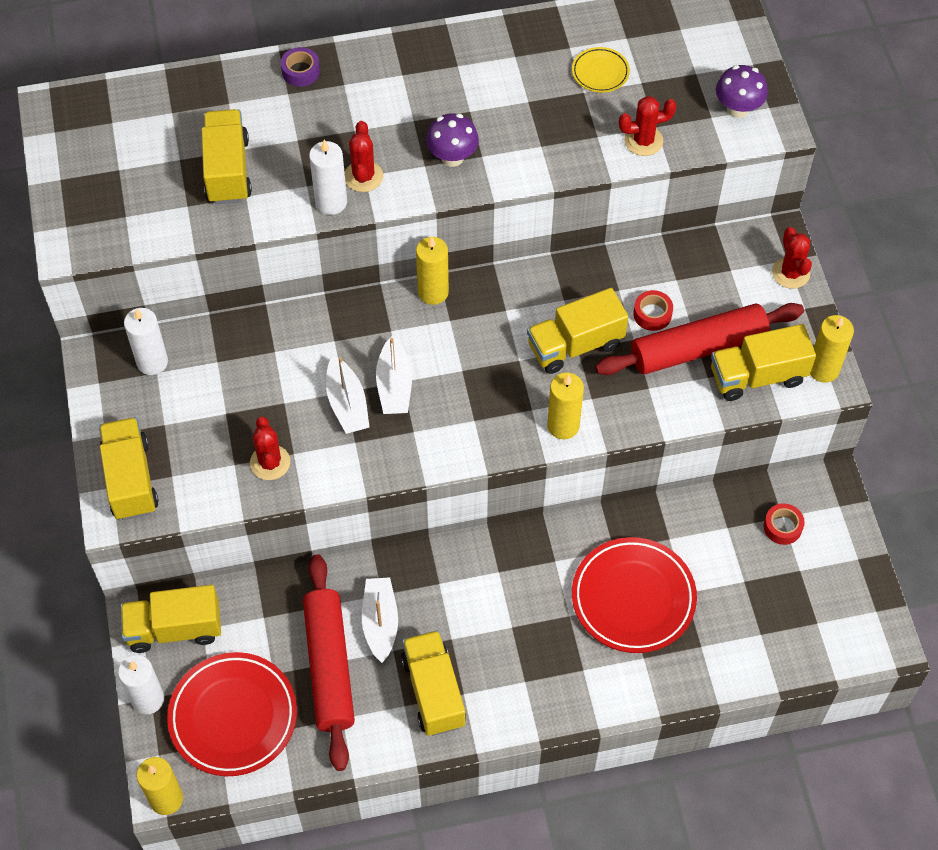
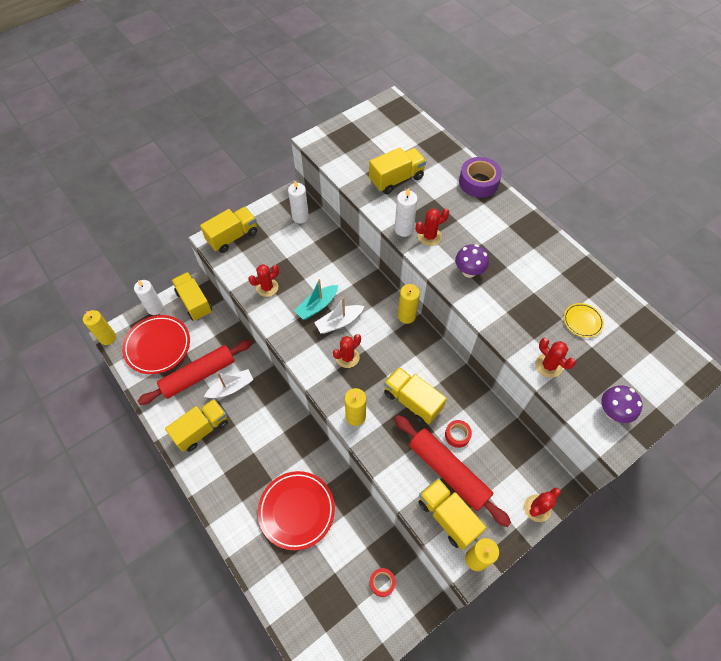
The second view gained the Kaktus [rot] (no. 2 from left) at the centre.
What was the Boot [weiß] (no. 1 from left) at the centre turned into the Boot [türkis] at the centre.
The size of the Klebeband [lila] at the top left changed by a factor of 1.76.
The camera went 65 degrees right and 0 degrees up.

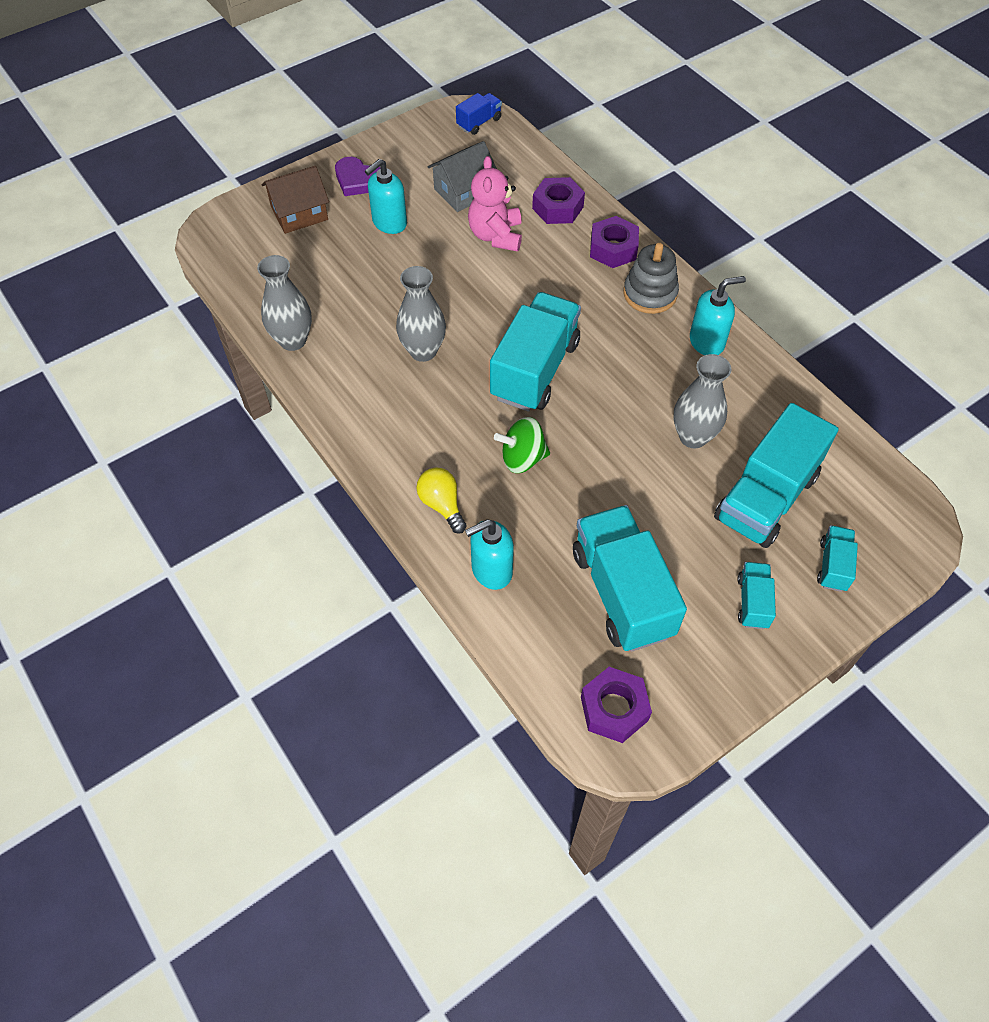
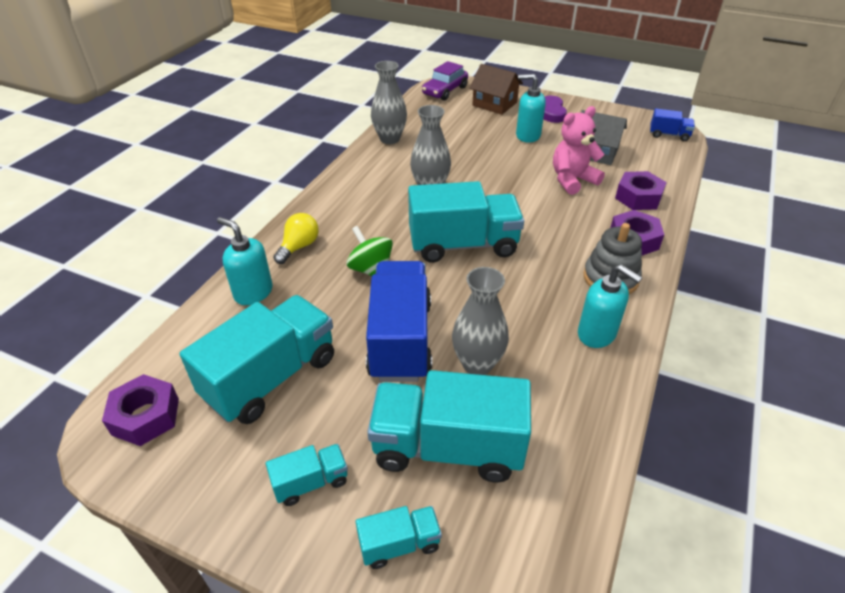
The second view gained the Lastwagen [blau] (no. 1 from left) at the centre.
The second view gained the Auto [lila] at the top centre.
The camera went 60 degrees right and 15 degrees down.

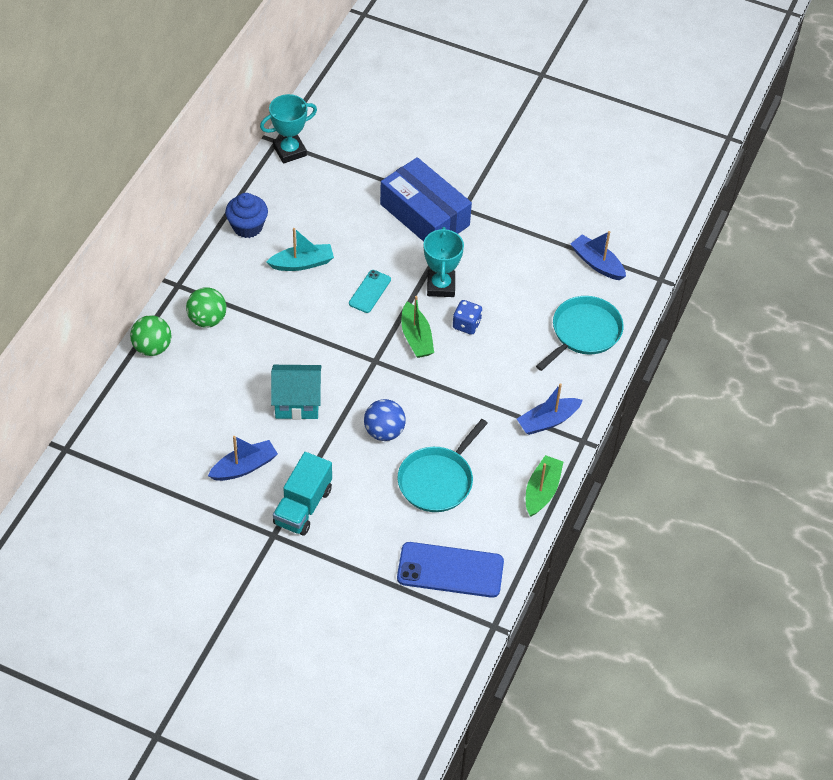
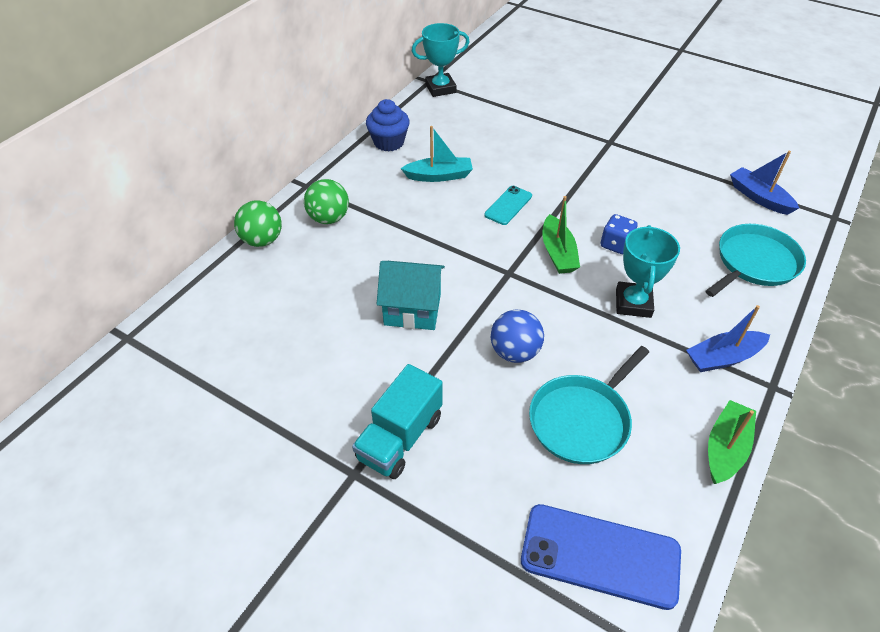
The second view lost the Boot [blau] (no. 1 from left) at the middle left.
The second view lost the Schachtel [blau] at the top centre.
The Pokal [türkis] (no. 2 from left) ended up elsewhere, having gone from the centre to the middle right.
The camera went 10 degrees right and 5 degrees down.

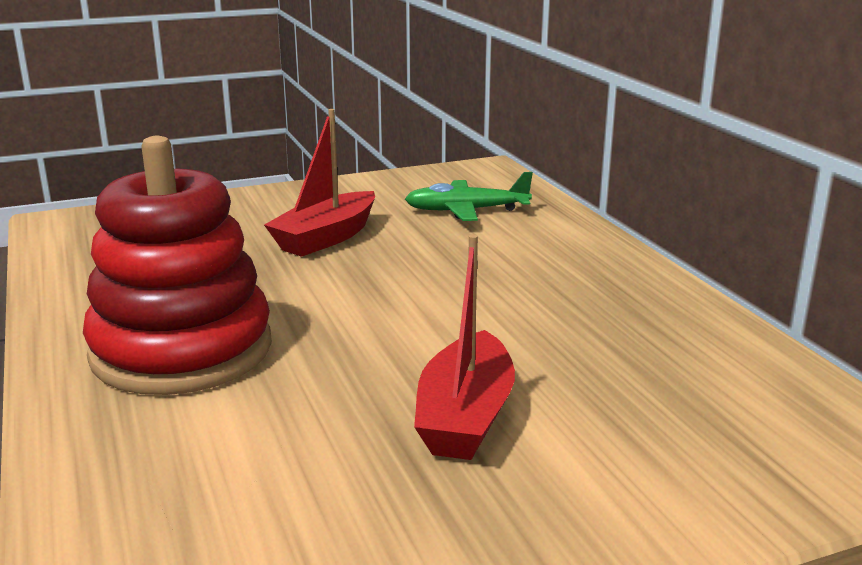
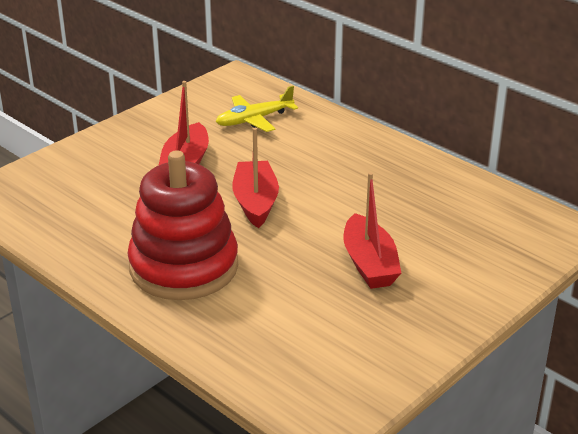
The second view gained the Boot [rot] (no. 2 from left) at the centre.
What was the Flugzeug [grün] at the centre turned into the Flugzeug [gelb] at the top centre.
The camera went 25 degrees left and 10 degrees up.

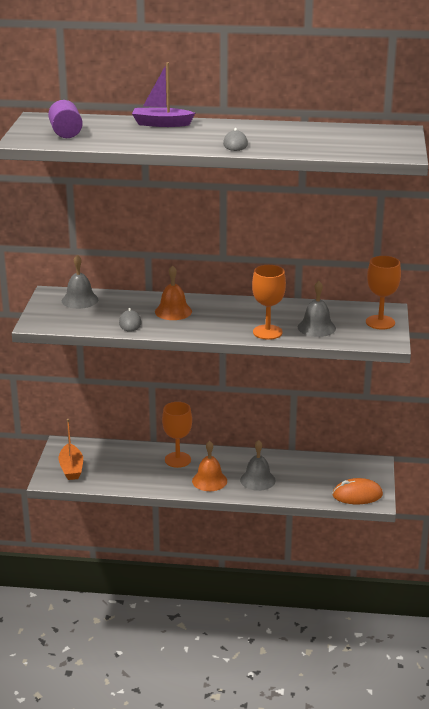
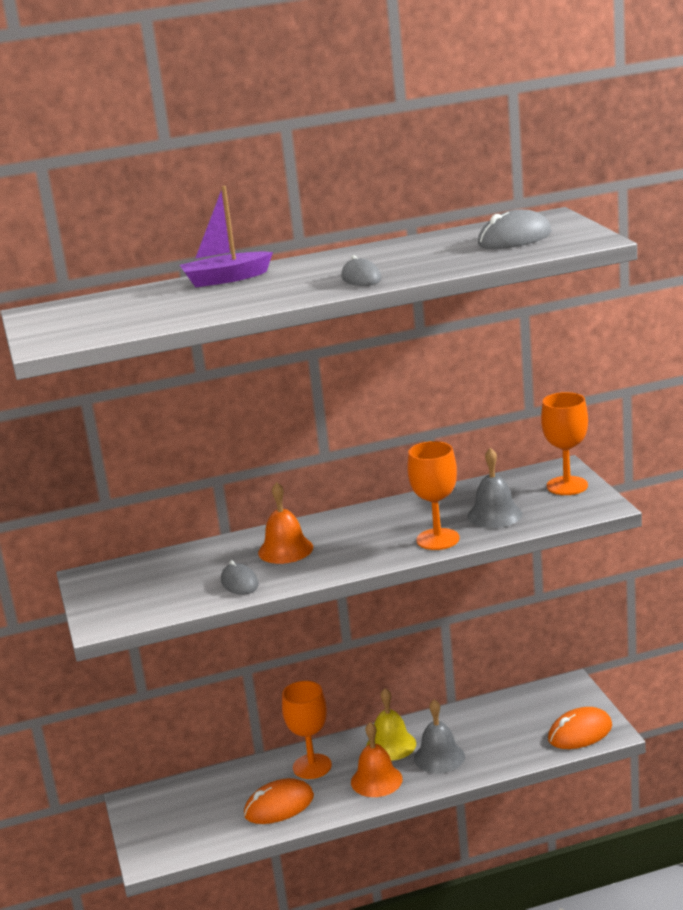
The second view lost the Vollzylinder [lila] at the top left.
The second view lost the Boot [orange] at the middle left.
The second view lost the Glocke [grau] (no. 1 from left) at the middle left.
The second view gained the Computermaus [orange] (no. 1 from left) at the bottom centre.
The second view gained the Glocke [gelb] at the bottom centre.
The second view gained the Computermaus [grau] (no. 3 from left) at the top right.
The camera went 20 degrees left and 5 degrees down.

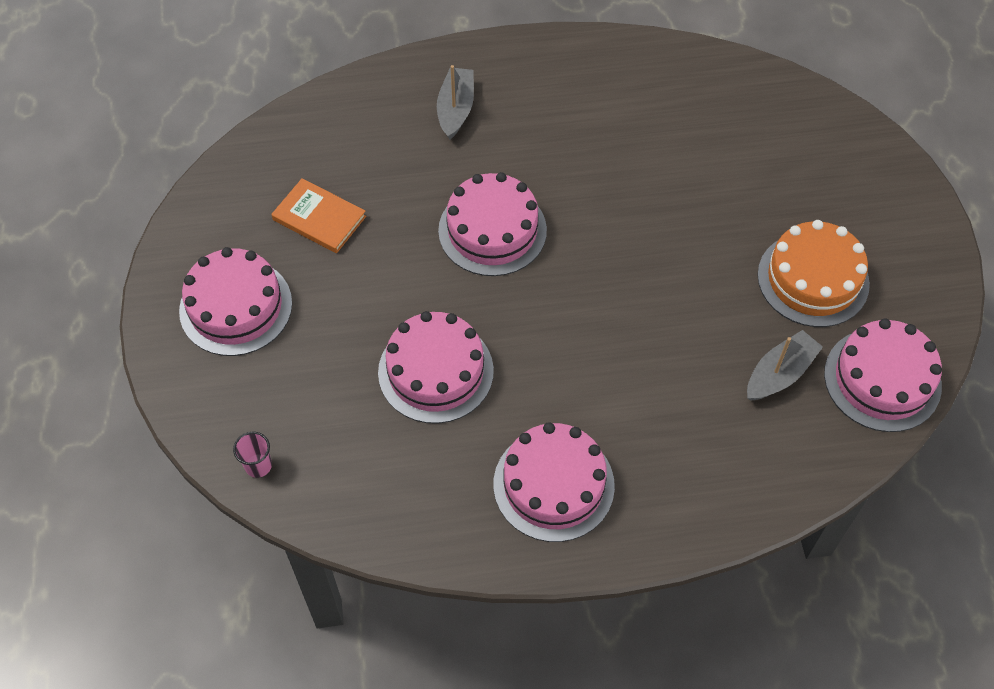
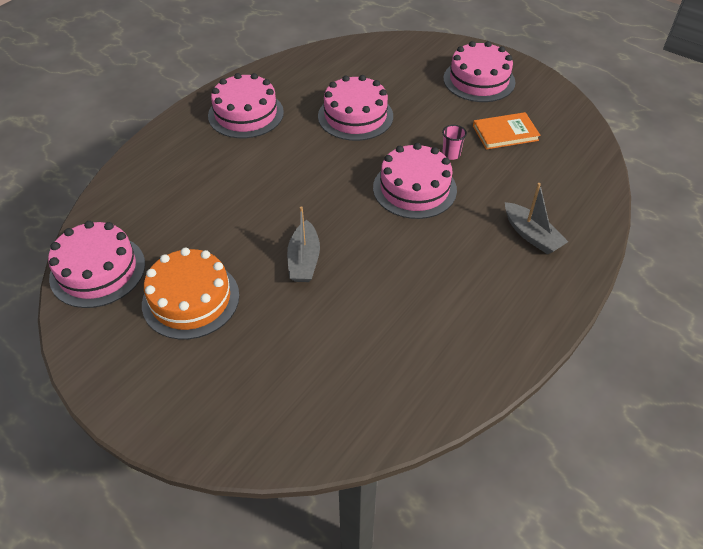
The Becher [rosa] ended up elsewhere, having gone from the middle left to the top centre.
The Boot [grau] (no. 2 from left in the first image) ended up elsewhere, having gone from the middle right to the centre.
The camera went 135 degrees right and 10 degrees down.

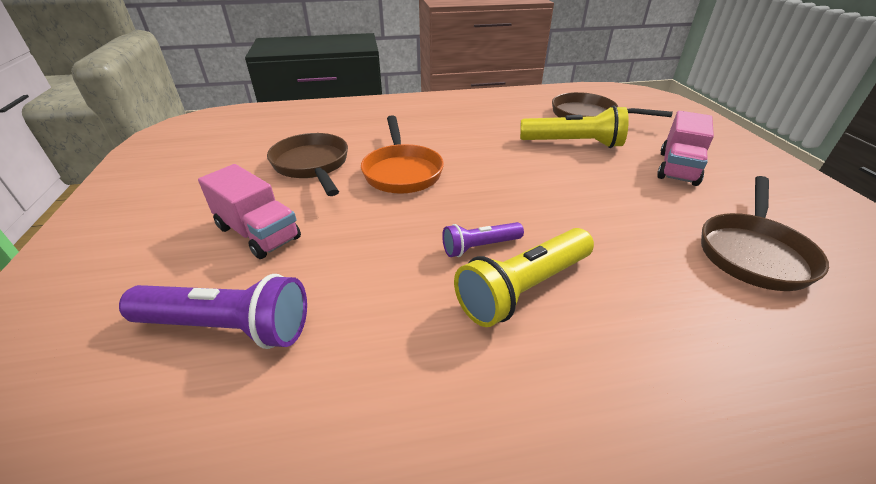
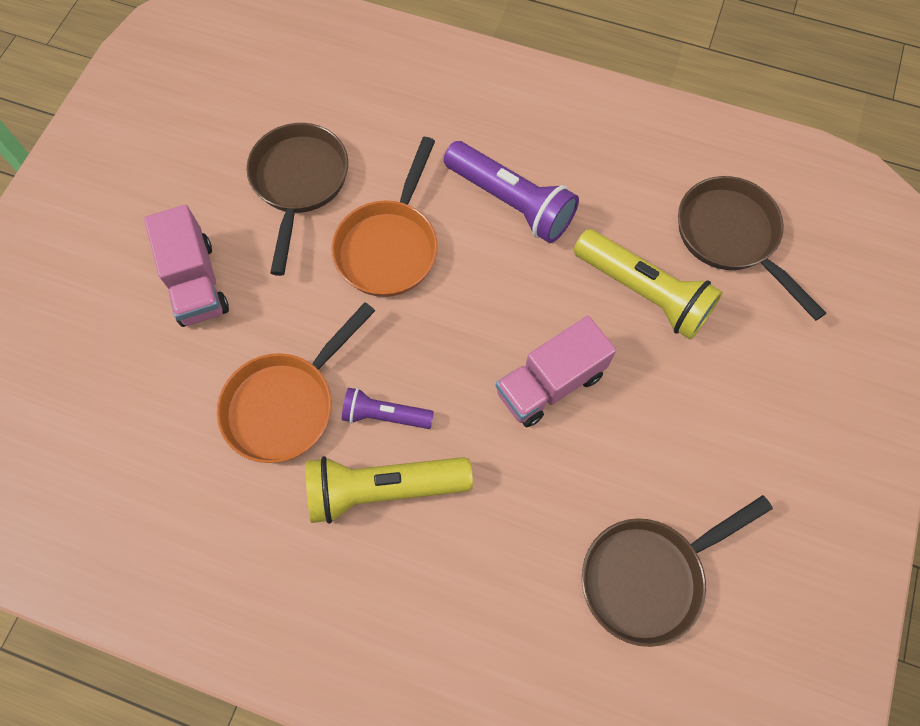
The second view gained the Pfanne [orange] (no. 1 from left) at the middle left.
The Taschenlampe [lila] (no. 1 from left in the first image) ended up elsewhere, having gone from the middle left to the top centre.
The Lastwagen [rosa] (no. 2 from left) ended up elsewhere, having gone from the top right to the centre.
The camera went 30 degrees right and 30 degrees up.

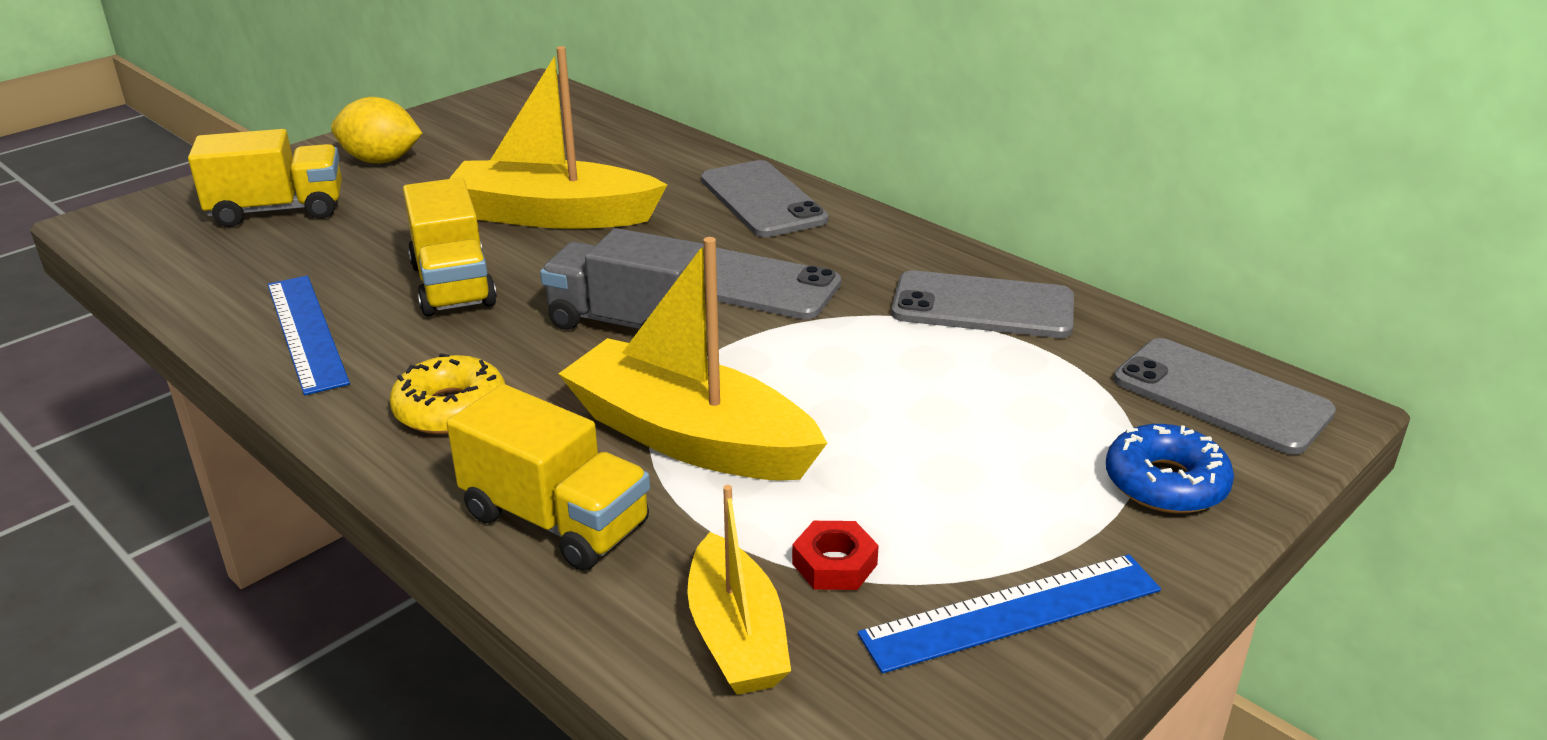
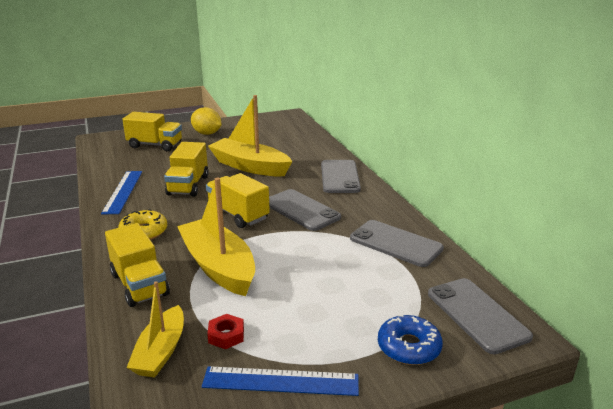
What was the Lastwagen [grau] at the centre turned into the Lastwagen [gelb] (no. 4 from left) at the centre.
The camera went 25 degrees right and 5 degrees down.

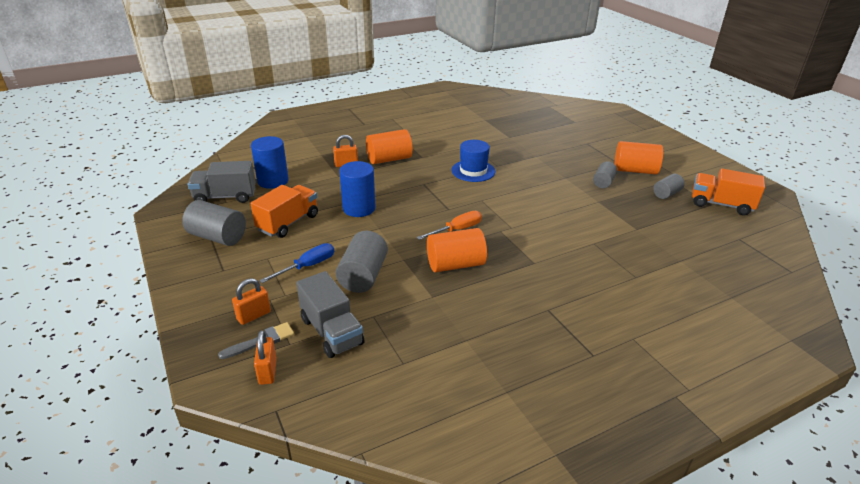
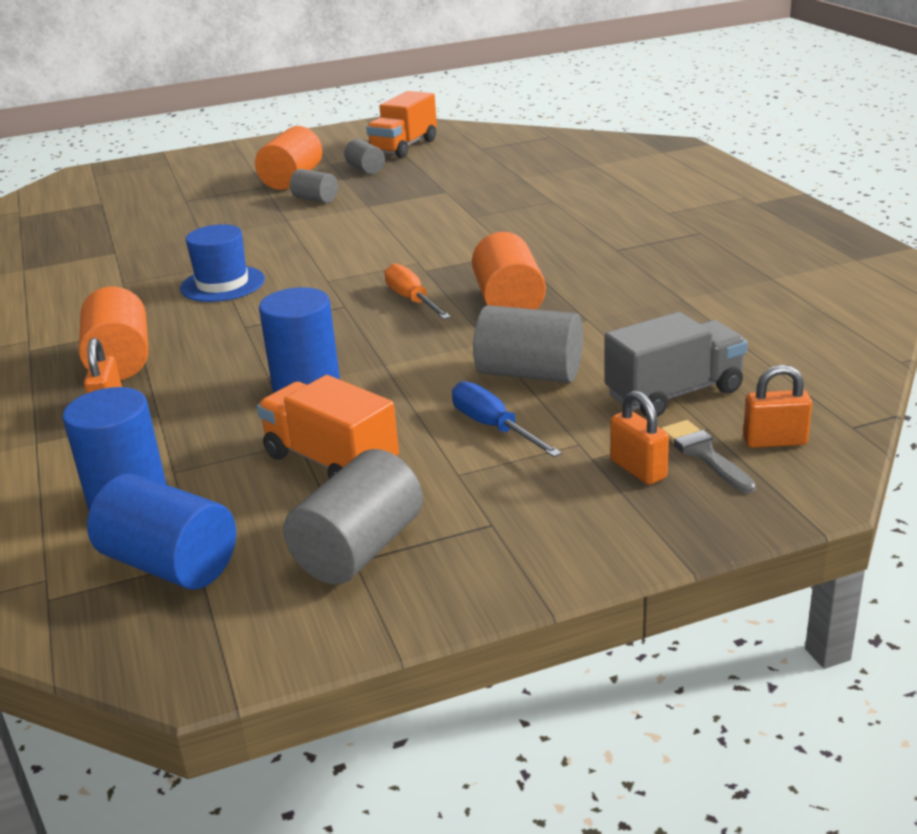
Where the Lastwagen [grau] (no. 1 from left) stood at the middle left, the Vollzylinder [blau] (no. 2 from left) came to stand at the middle left.
The camera went 80 degrees left and 5 degrees down.

